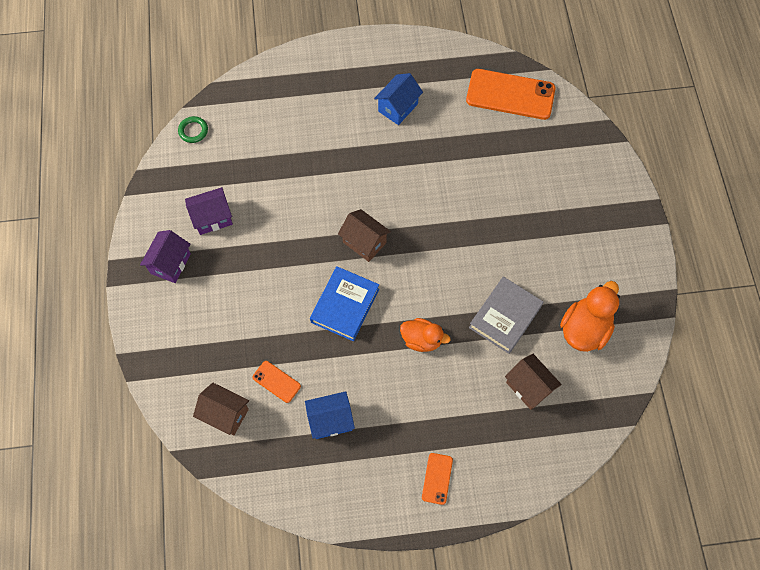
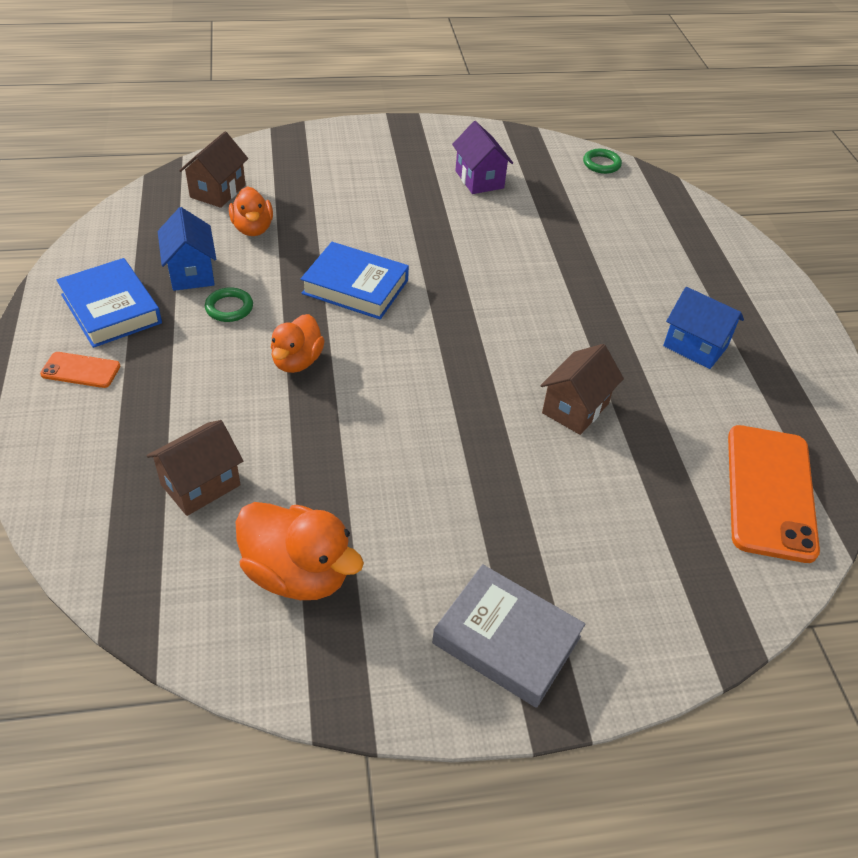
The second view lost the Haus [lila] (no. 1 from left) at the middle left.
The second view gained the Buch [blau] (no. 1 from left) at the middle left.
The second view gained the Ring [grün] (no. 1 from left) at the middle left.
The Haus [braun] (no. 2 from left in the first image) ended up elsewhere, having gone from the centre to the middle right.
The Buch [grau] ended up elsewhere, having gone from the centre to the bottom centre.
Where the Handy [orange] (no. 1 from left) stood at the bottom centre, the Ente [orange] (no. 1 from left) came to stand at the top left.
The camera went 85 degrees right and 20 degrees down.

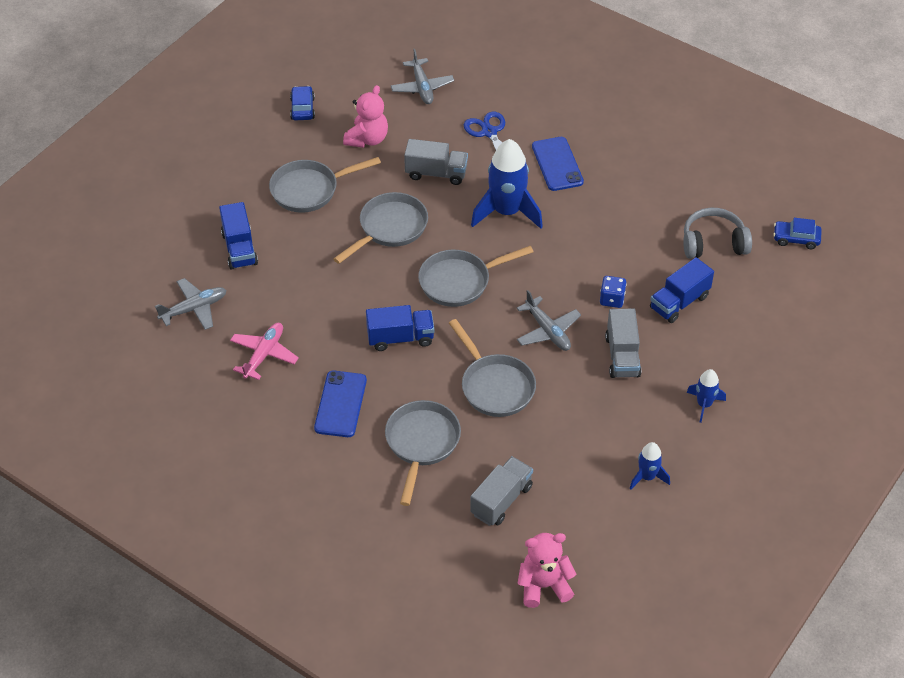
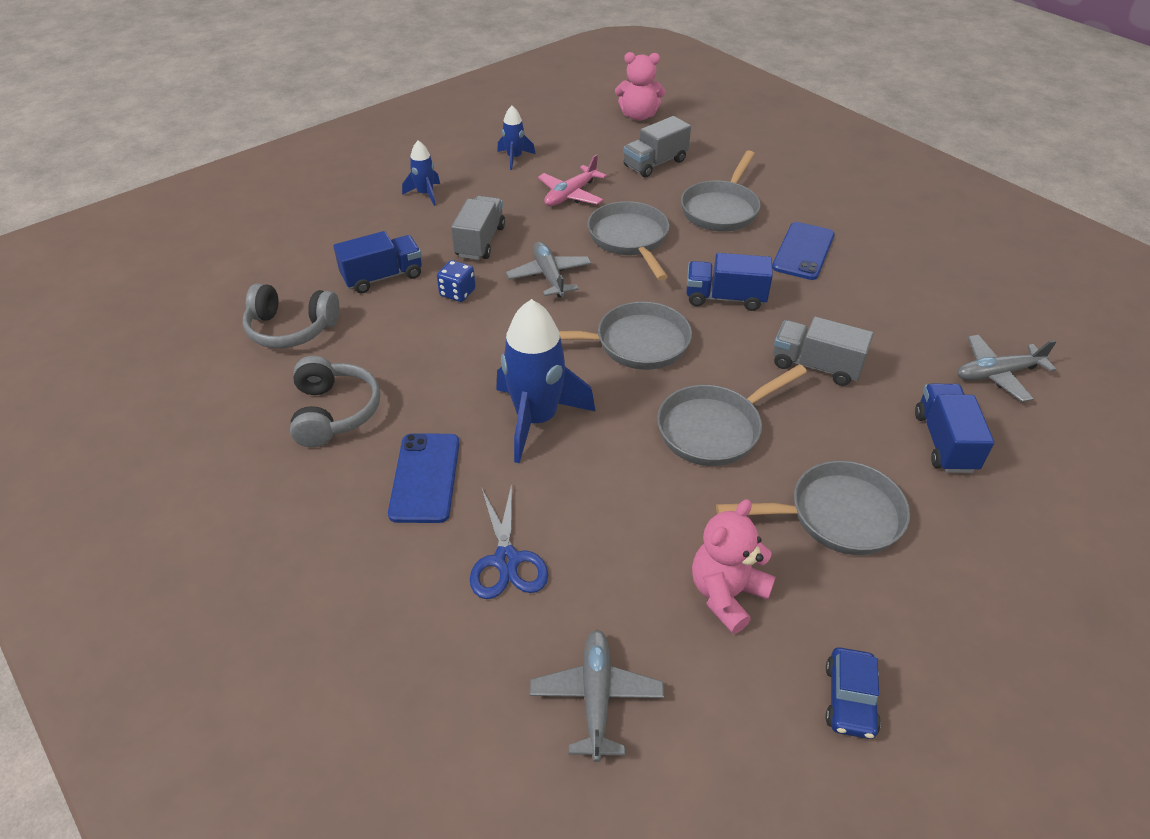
The second view lost the Auto [blau] (no. 2 from left) at the middle right.
The second view gained the Kopfhörer [grau] (no. 2 from left) at the middle left.
The Flugzeug [rosa] ended up elsewhere, having gone from the middle left to the top centre.
The Lastwagen [grau] (no. 1 from left in the first image) ended up elsewhere, having gone from the top centre to the middle right.
The camera went 165 degrees left and 5 degrees down.

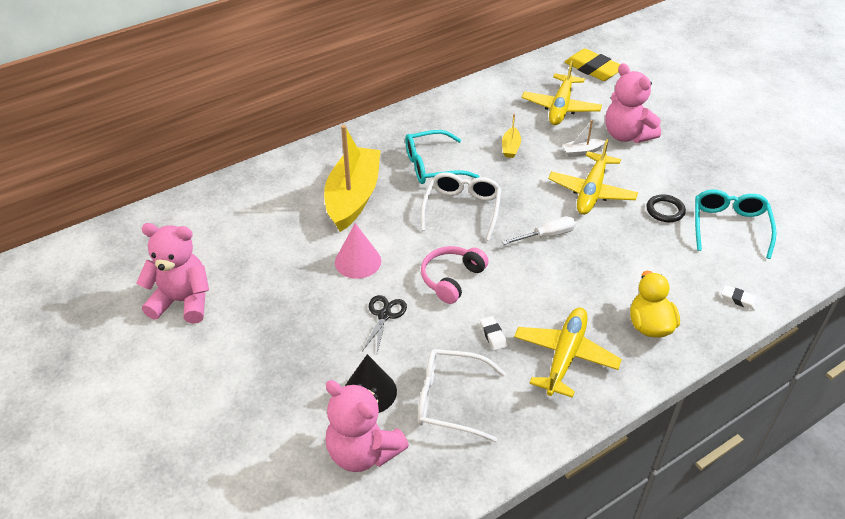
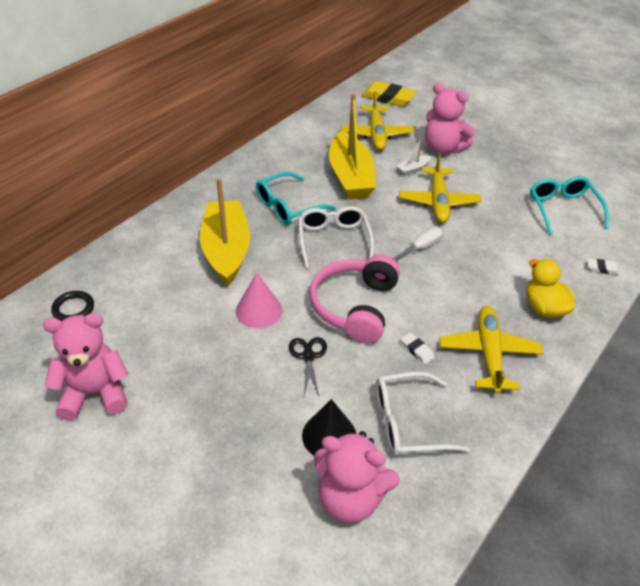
The Ring [schwarz] ended up elsewhere, having gone from the middle right to the middle left.
The size of the Kopfhörer [rosa] at the centre changed by a factor of 1.51.
The size of the Boot [gelb] (no. 2 from left) at the top centre changed by a factor of 2.42.
The camera went 20 degrees left and 0 degrees up.

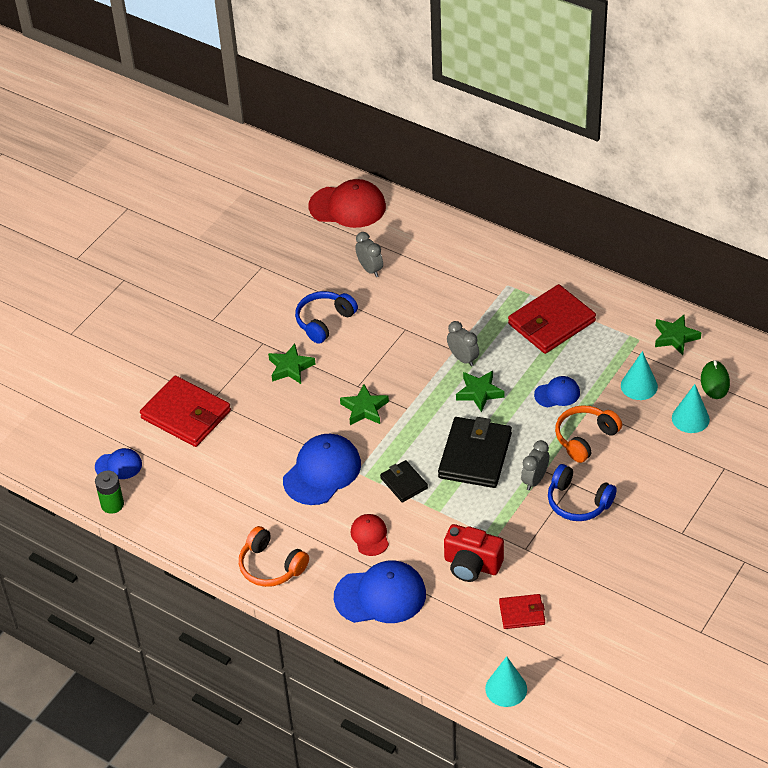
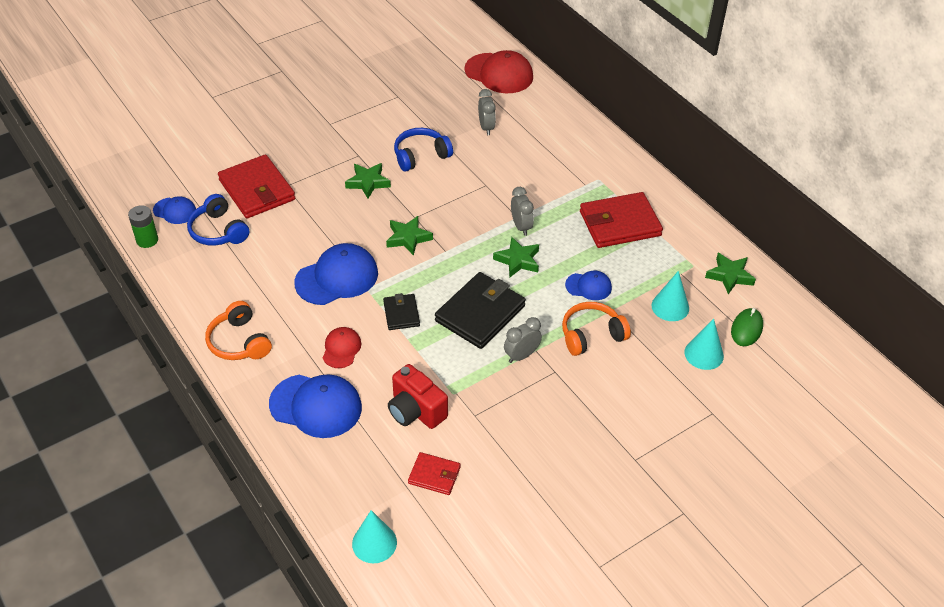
The Kopfhörer [blau] (no. 2 from left in the first image) ended up elsewhere, having gone from the middle right to the middle left.
The camera went 20 degrees right and 0 degrees up.

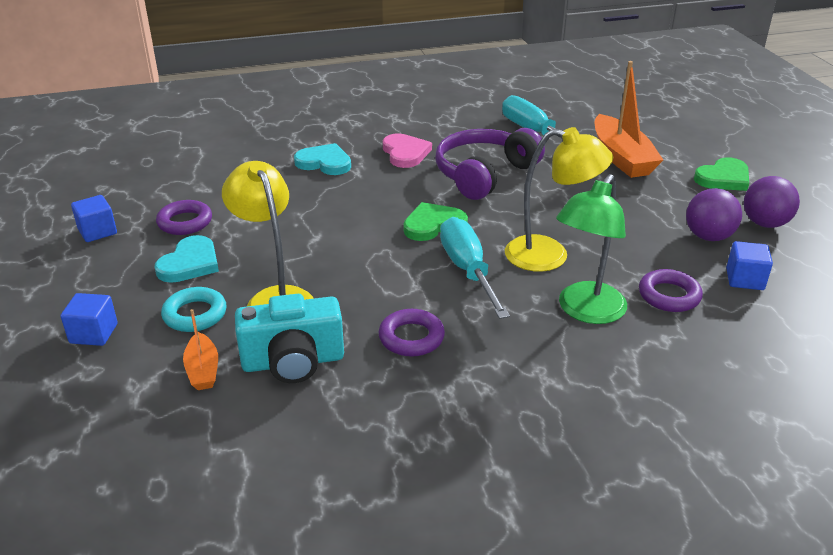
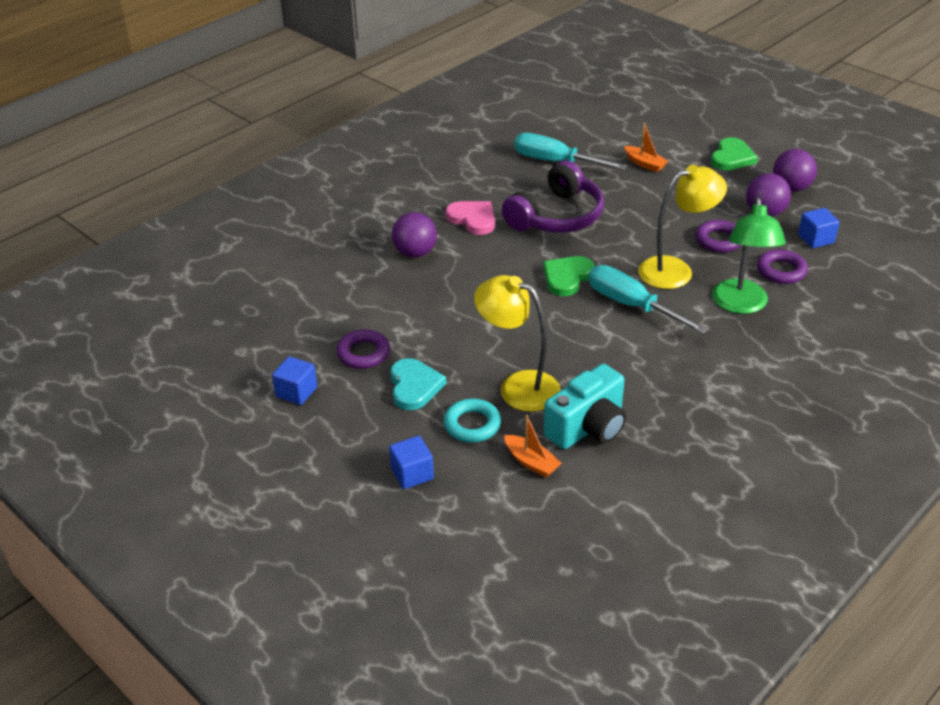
The Ring [lila] (no. 2 from left) ended up elsewhere, having gone from the centre to the middle right.
Where the Herz [türkis] (no. 2 from left) stood at the top centre, the Ball [lila] (no. 1 from left) came to stand at the centre.
The Kopfhörer [lila] at the top centre ended up facing another way, 150 degrees counterclockwise from before.
The size of the Boot [orange] (no. 2 from left) at the top right changed by a factor of 0.51.
The camera went 30 degrees left and 5 degrees up.

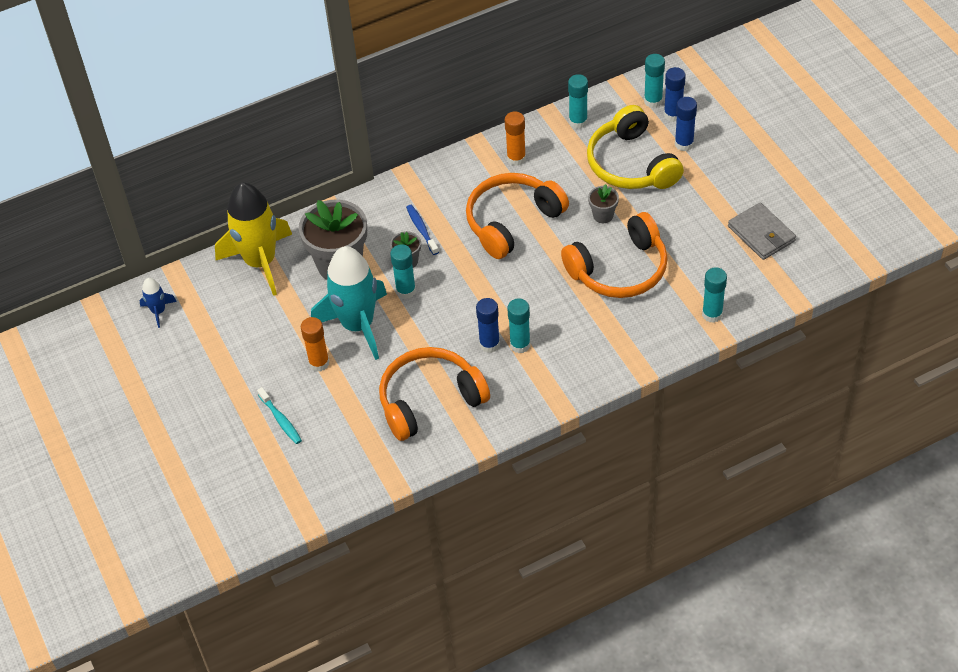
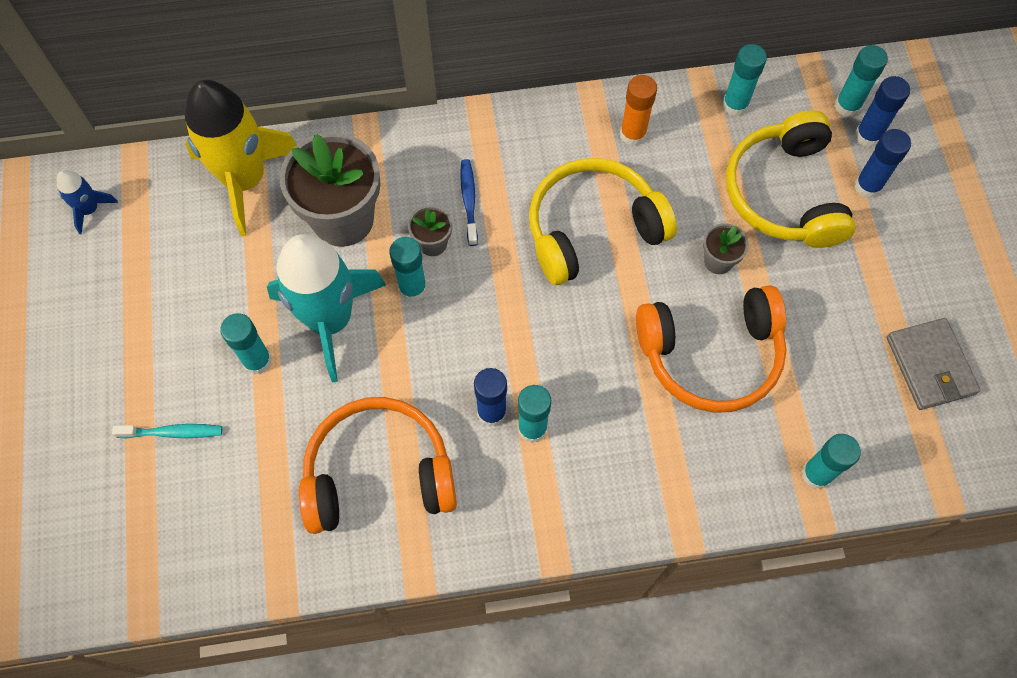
What was the Klebestift [orange] (no. 1 from left) at the middle left turned into the Klebestift [türkis] (no. 1 from left) at the middle left.
What was the Kopfhörer [orange] (no. 2 from left) at the top centre turned into the Kopfhörer [gelb] (no. 1 from left) at the top centre.
The Zahnbürste [türkis] at the middle left ended up facing another way, 75 degrees counterclockwise from before.
The camera went 15 degrees right and 15 degrees up.

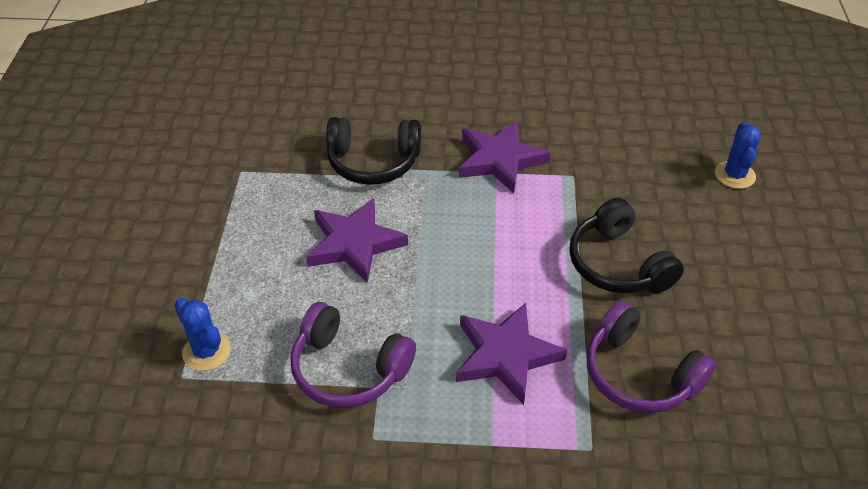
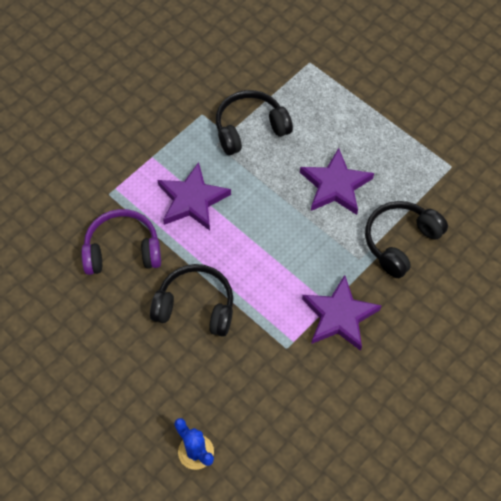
The second view lost the Kaktus [blau] (no. 1 from left) at the bottom left.
What was the Kopfhörer [lila] (no. 1 from left) at the bottom centre turned into the Kopfhörer [schwarz] (no. 2 from left) at the top centre.
The camera went 130 degrees right and 15 degrees up.

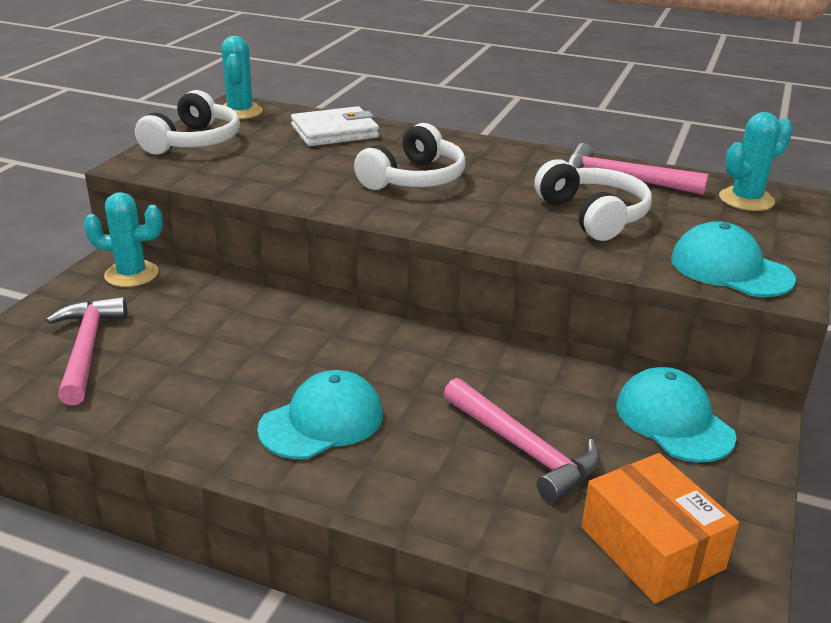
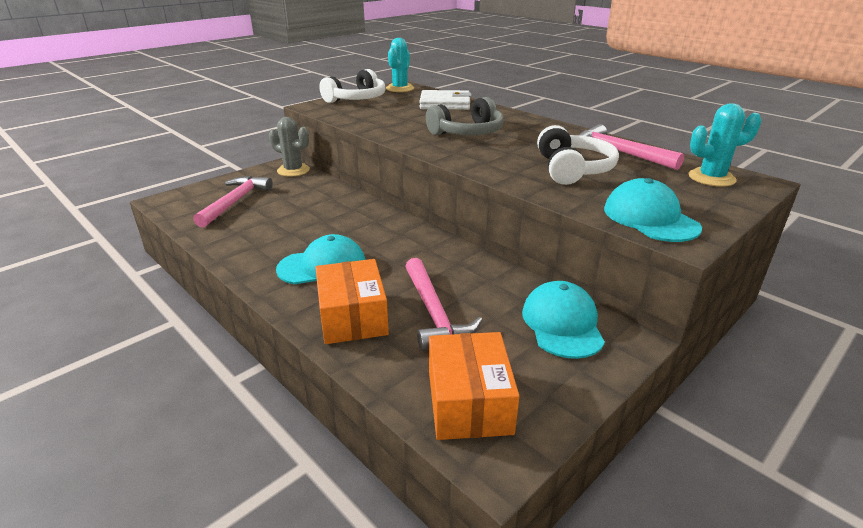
The second view gained the Schachtel [orange] (no. 1 from left) at the centre.
What was the Kaktus [türkis] (no. 1 from left) at the middle left turned into the Kaktus [grau] at the top centre.
What was the Kopfhörer [weiß] (no. 2 from left) at the top centre turned into the Kopfhörer [grau] at the top centre.
The camera went 25 degrees right and 0 degrees up.

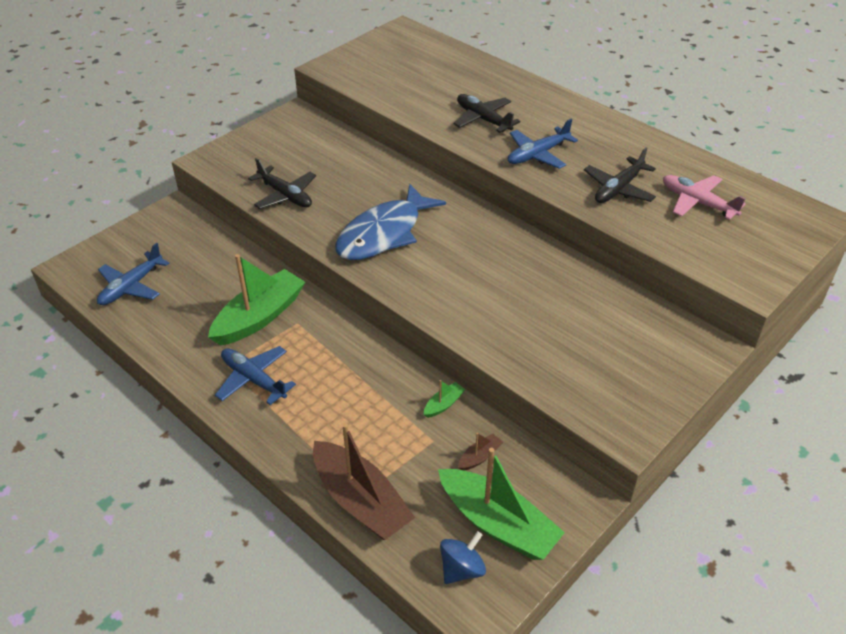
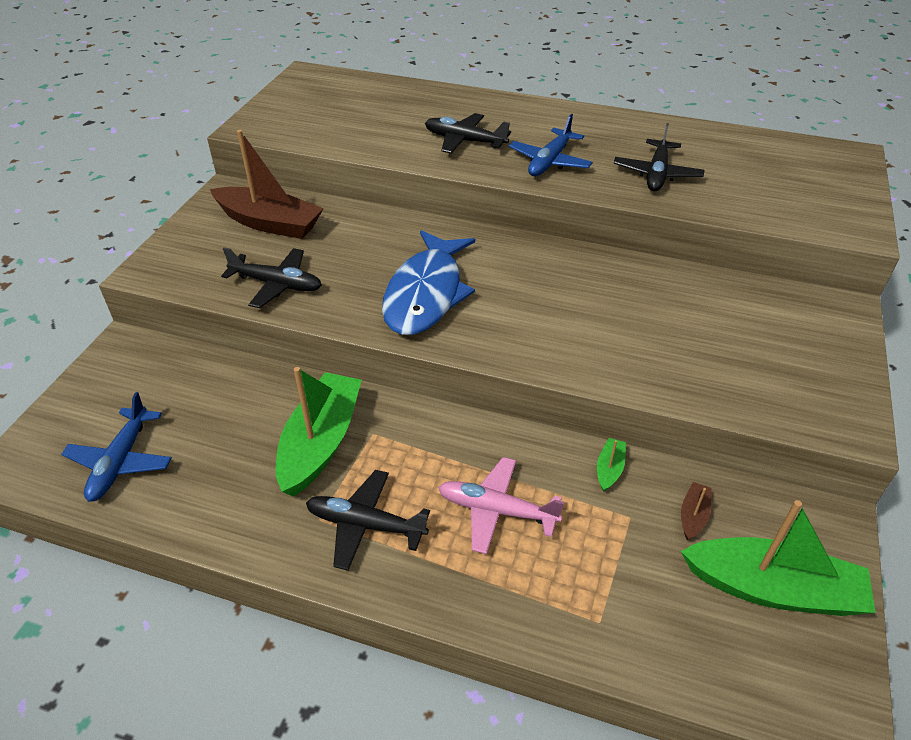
The second view lost the Kreisel [blau] at the bottom centre.
The Boot [braun] (no. 1 from left) ended up elsewhere, having gone from the bottom centre to the top left.
The Flugzeug [rosa] ended up elsewhere, having gone from the top right to the bottom centre.
What was the Flugzeug [blau] (no. 2 from left) at the middle left turned into the Flugzeug [schwarz] (no. 2 from left) at the bottom centre.
The camera went 25 degrees left and 0 degrees up.

